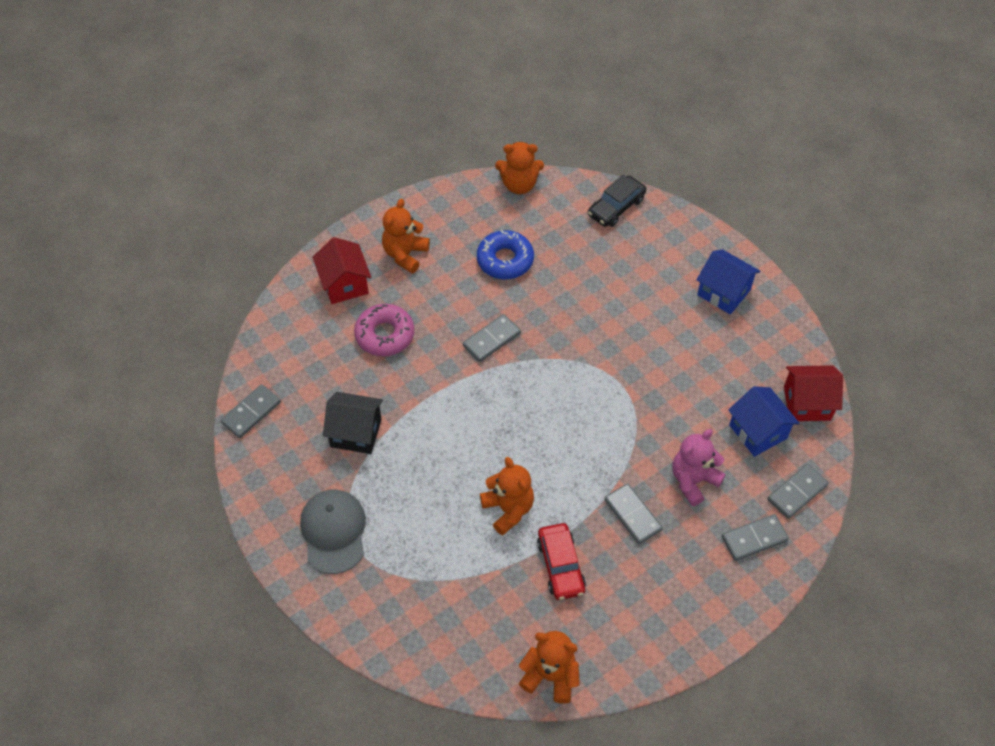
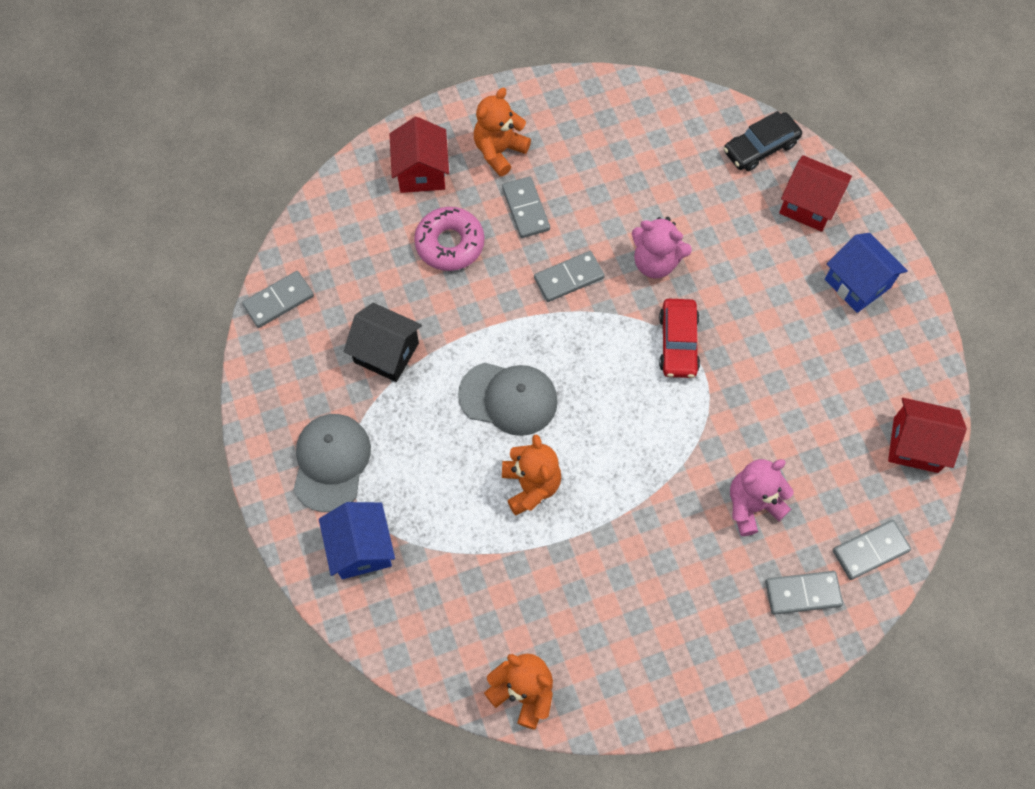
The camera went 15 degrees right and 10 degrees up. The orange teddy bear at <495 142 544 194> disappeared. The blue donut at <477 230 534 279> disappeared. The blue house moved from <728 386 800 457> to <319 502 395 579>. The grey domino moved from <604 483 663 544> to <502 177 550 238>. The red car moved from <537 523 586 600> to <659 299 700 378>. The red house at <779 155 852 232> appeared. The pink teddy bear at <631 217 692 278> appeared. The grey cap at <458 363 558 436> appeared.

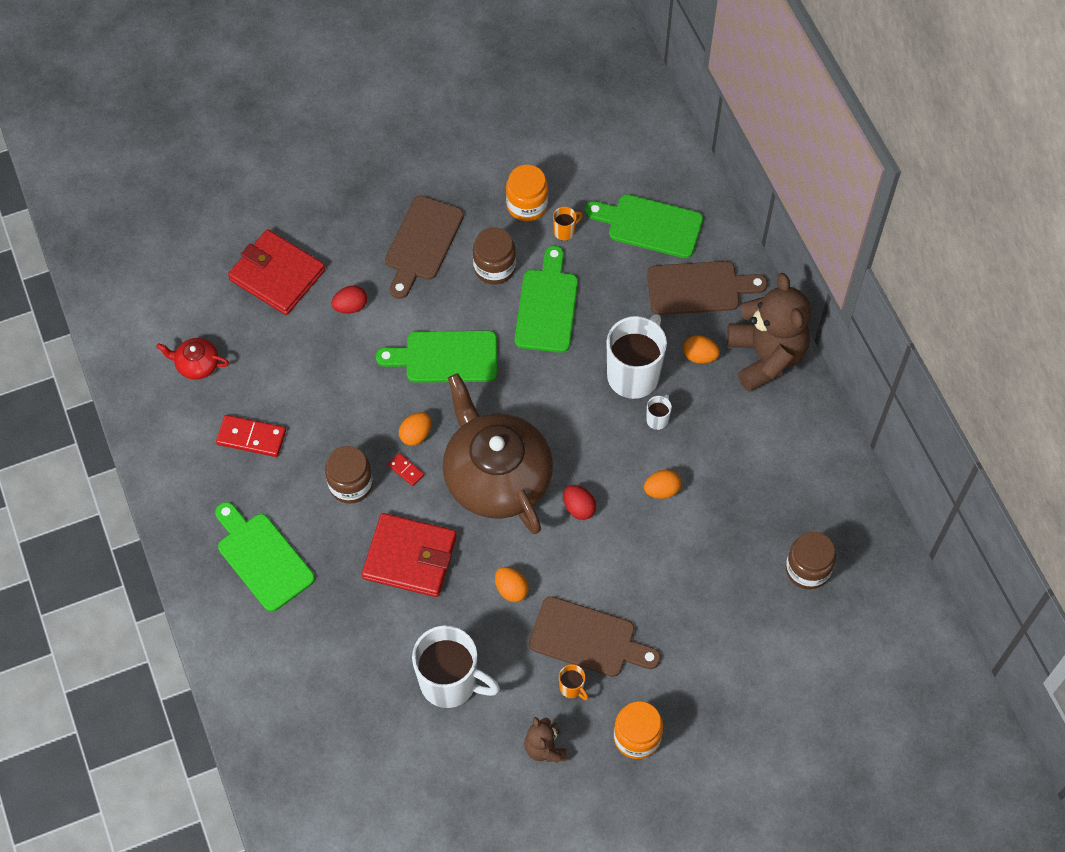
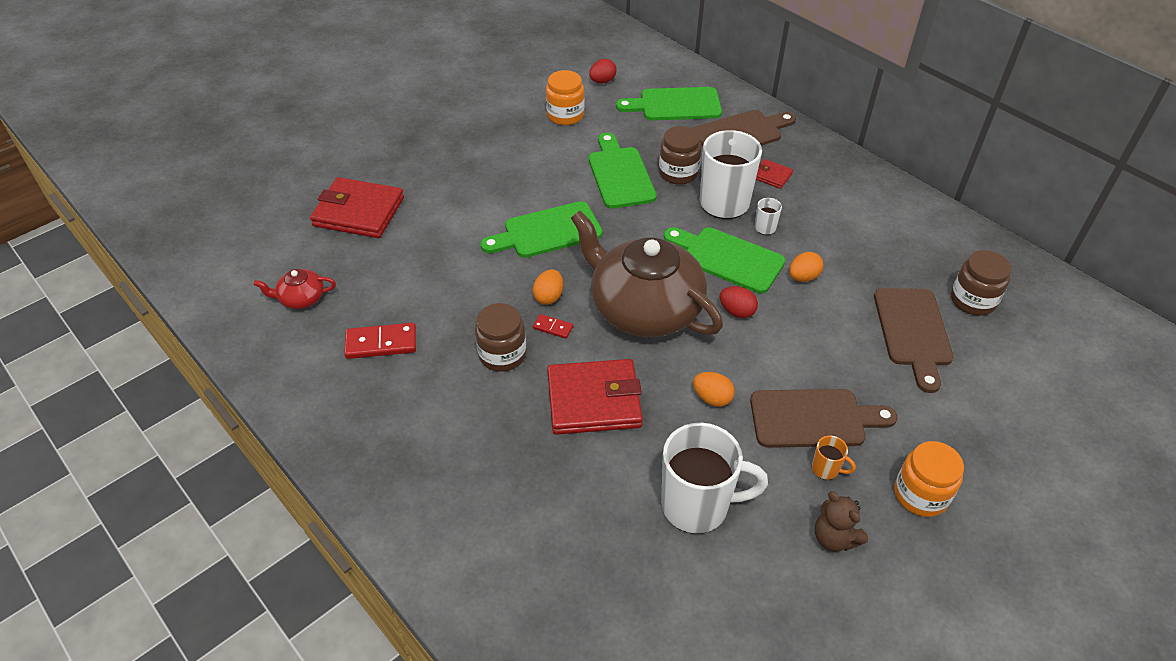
The camera went 20 degrees left and 15 degrees down. The brown cutting board moved from <385 196 464 299> to <874 288 954 393>. The orange mug at <553 207 583 241> disappeared. The brown jar moved from <473 227 516 285> to <659 126 702 185>. The brown teddy bear at <727 273 811 392> disappeared. The red egg moved from <331 286 367 314> to <589 59 617 83>. The orange egg at <683 336 720 364> was replaced by the red wallet at <756 159 793 189>. The green cutting board moved from <215 502 315 612> to <664 227 785 294>.

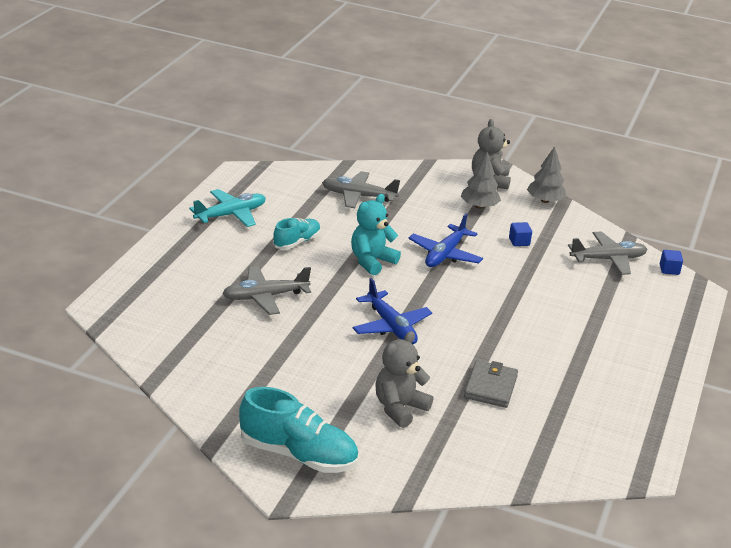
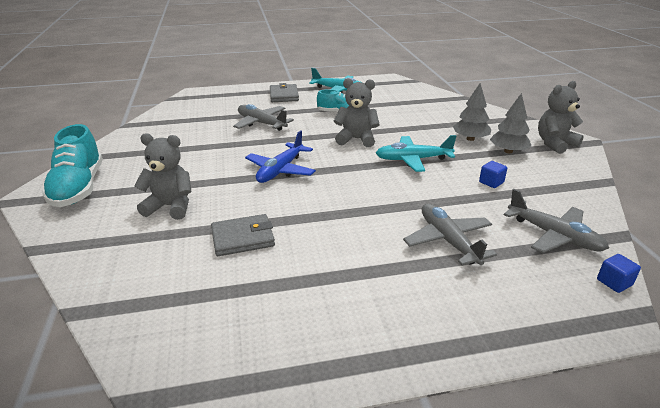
The camera went 60 degrees right and 0 degrees up. The grey tree moved from <527 146 566 203> to <453 83 491 141>. The grey plane moved from <322 171 400 208> to <403 203 497 266>. The turquoise teddy bear at <351 194 401 276> became the grey teddy bear at <334 78 380 147>. The blue plane at <408 213 483 267> became the turquoise plane at <376 135 456 172>. The grey wallet at <270 83 299 102> appeared.

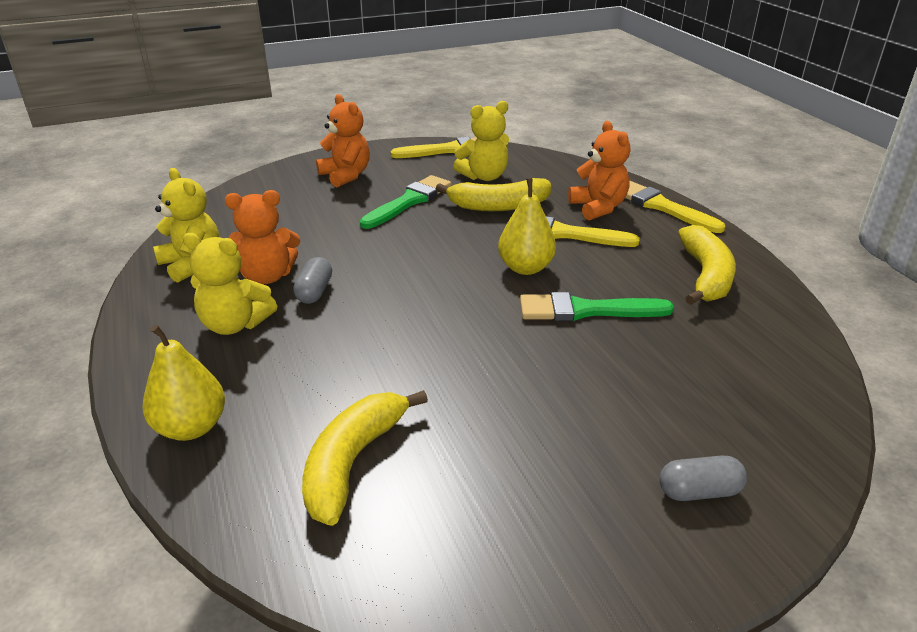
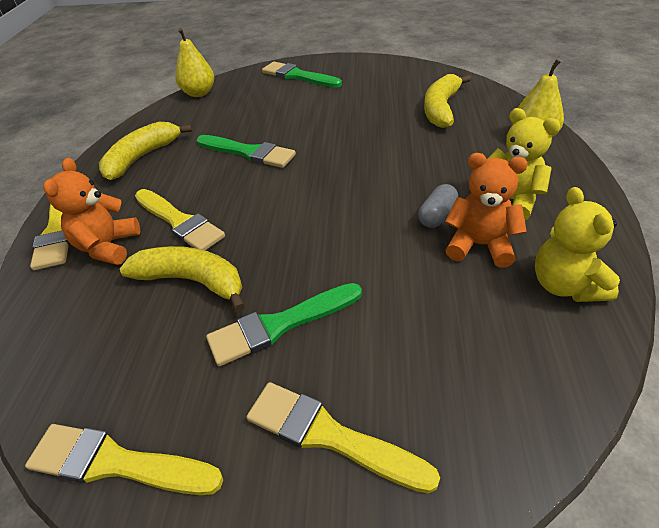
The camera went 150 degrees left and 10 degrees up. The orange teddy bear at <316 94 370 187> was replaced by the yellow brush at <246 382 440 494>. The yellow teddy bear at <453 101 509 181> disappeared. The yellow pear moved from <498 178 556 275> to <175 28 214 97>. The yellow banana at <302 390 428 526> turned 150 degrees clockwise. The grey capsule at <659 456 747 501> was replaced by the green brush at <262 62 342 88>.

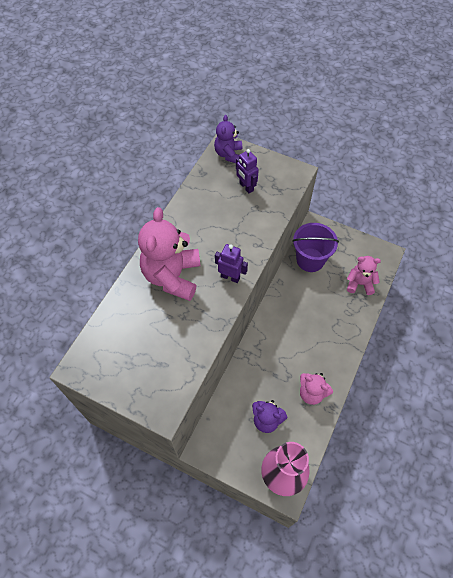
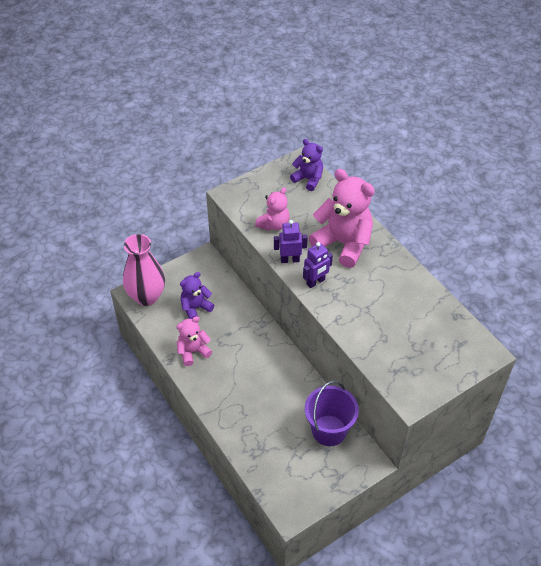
The camera went 120 degrees right and 10 degrees down. The purple teddy bear moved from <214 115 242 163> to <290 139 323 191>. The purple robot moved from <236 149 259 193> to <274 220 307 263>. The pink teddy bear moved from <347 256 381 295> to <255 187 290 231>.

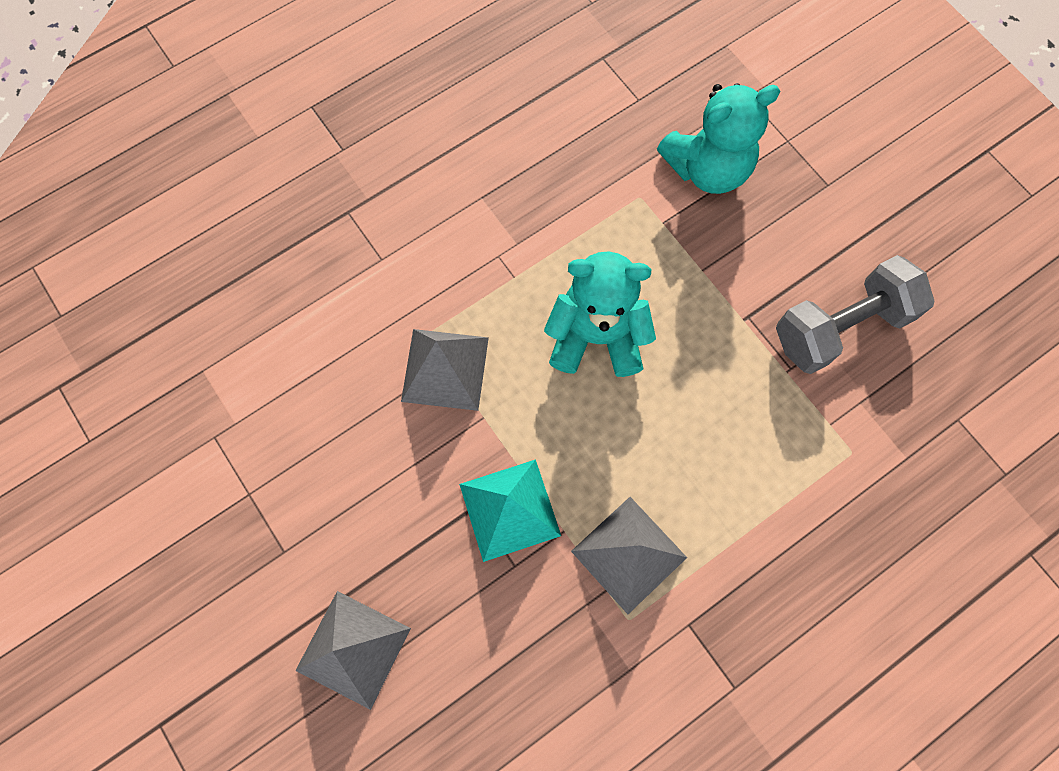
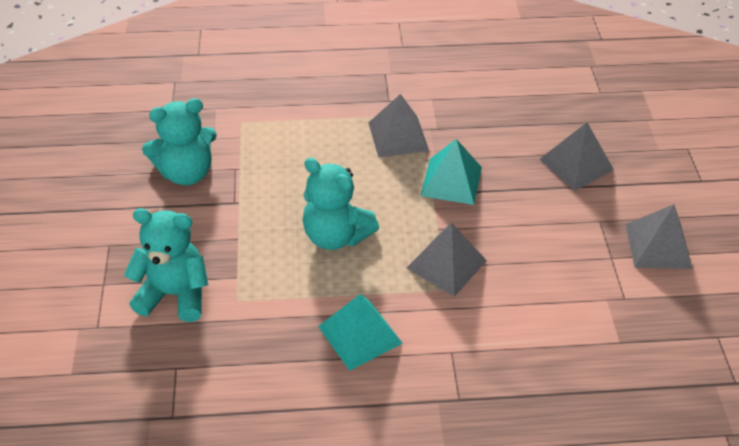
The camera went 150 degrees left and 25 degrees down. The grey dumbbell at <776 255 934 374> was replaced by the turquoise teddy bear at <142 98 217 185>. The grey pyramid at <626 204 692 269> appeared. The turquoise pyramid at <318 294 403 371> appeared.

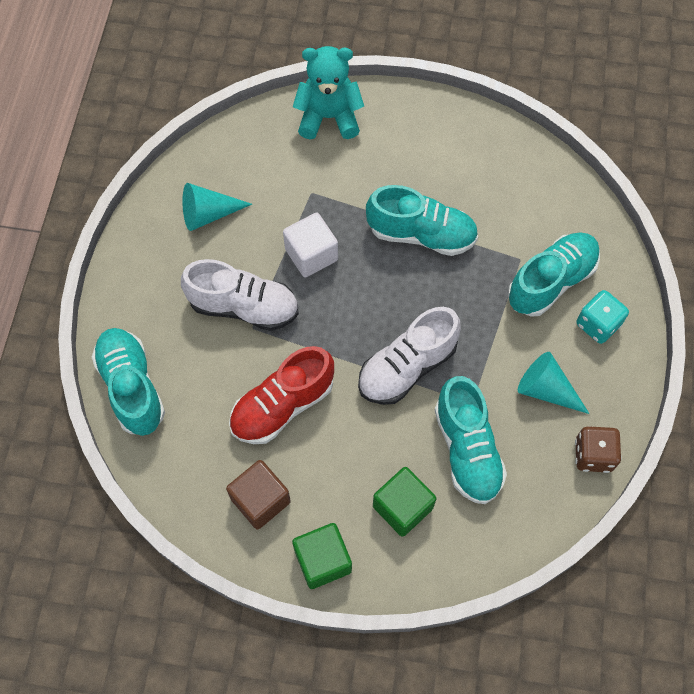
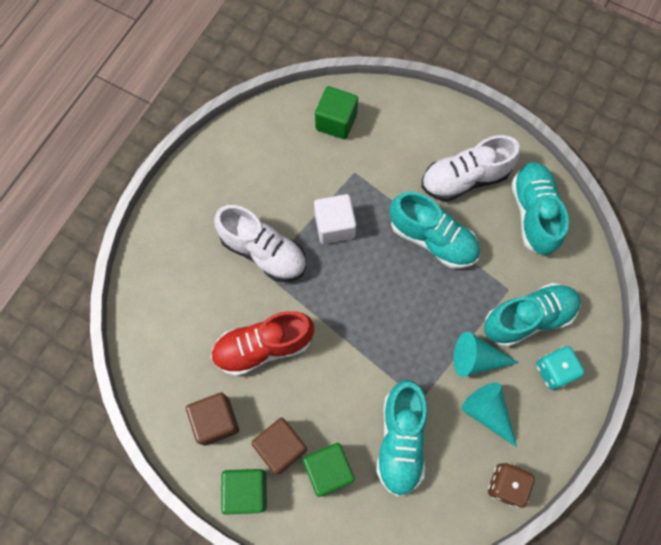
The camera went 20 degrees right and 5 degrees up. The turquoise teddy bear at <293 46 364 139> disappeared. The turquoise cone moved from <182 183 252 231> to <453 332 519 377>. The white shoe moved from <358 307 461 405> to <422 135 520 202>. The turquoise shoe moved from <92 328 165 436> to <511 162 569 255>. The green cube at <315 86 358 139> appeared. The brown cube at <251 418 307 475> appeared.

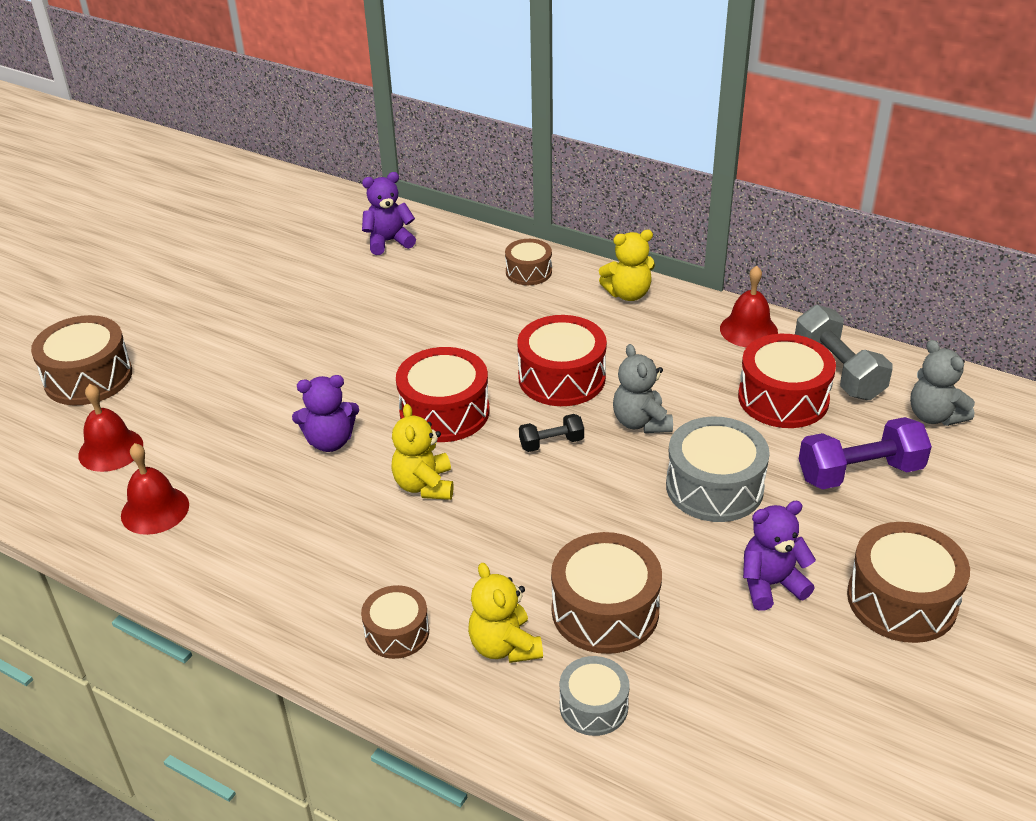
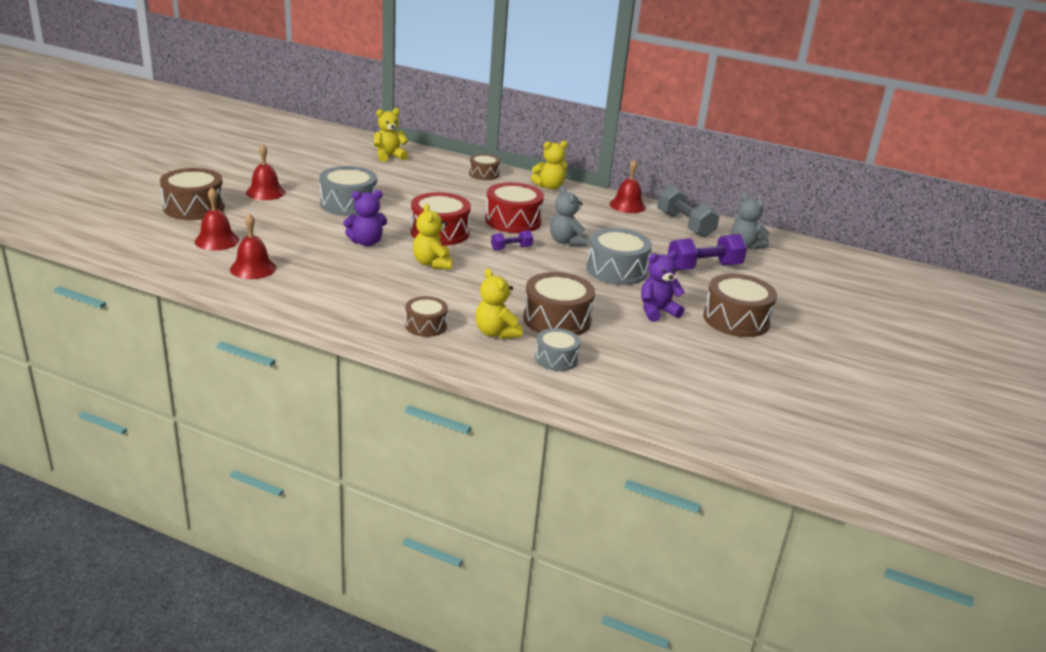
The camera went 10 degrees left and 10 degrees down. The purple teddy bear at <362 172 416 255> became the yellow teddy bear at <374 108 408 162>. The red drum at <738 334 836 428> disappeared. The black dumbbell at <519 414 584 452> became the purple dumbbell at <491 230 533 250>. The red bell at <246 144 285 200> appeared. The grey drum at <319 166 377 216> appeared.

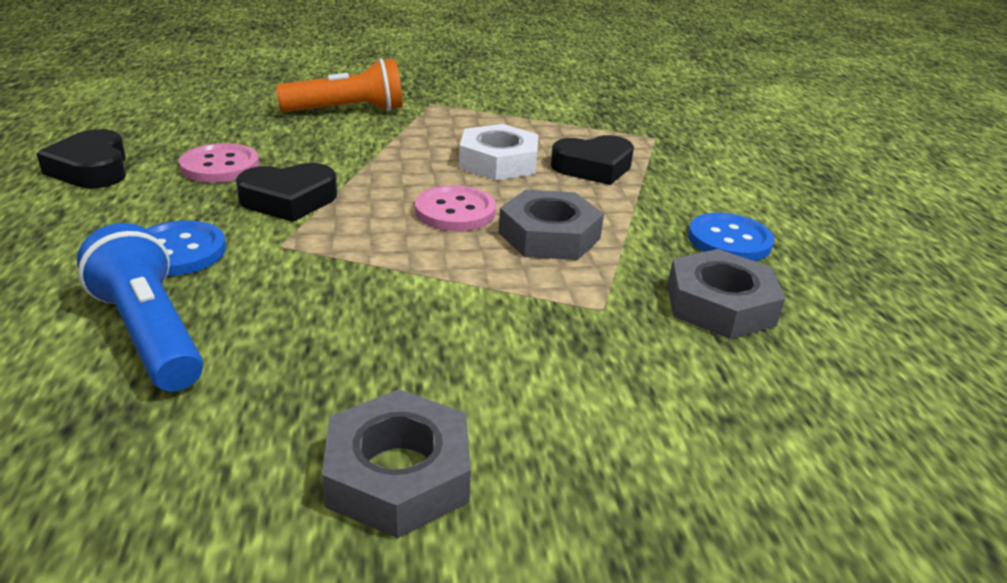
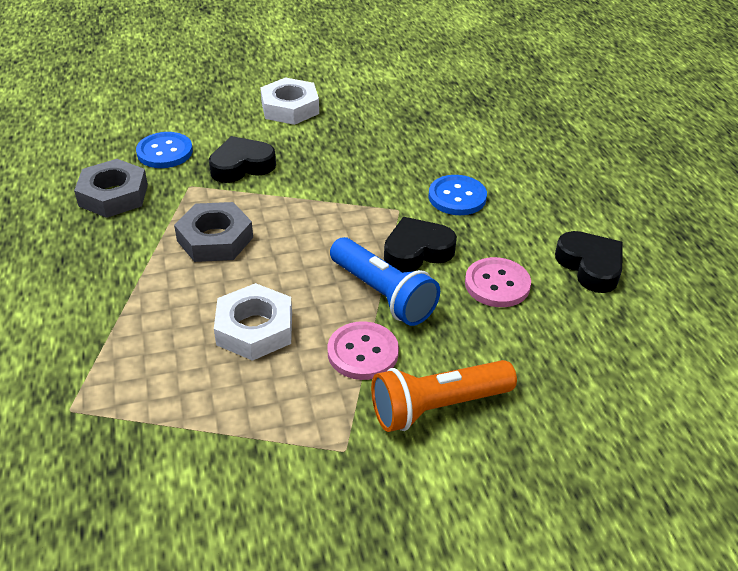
The camera went 175 degrees right and 10 degrees up. The black heart moved from <551 135 634 185> to <209 136 276 183>. The pink button moved from <415 185 496 231> to <328 321 399 380>. The blue button moved from <688 213 774 261> to <136 132 193 168>. The blue flashlight moved from <77 223 203 392> to <330 237 440 326>. The grey nut at <322 389 471 538> became the white nut at <260 77 319 125>.

